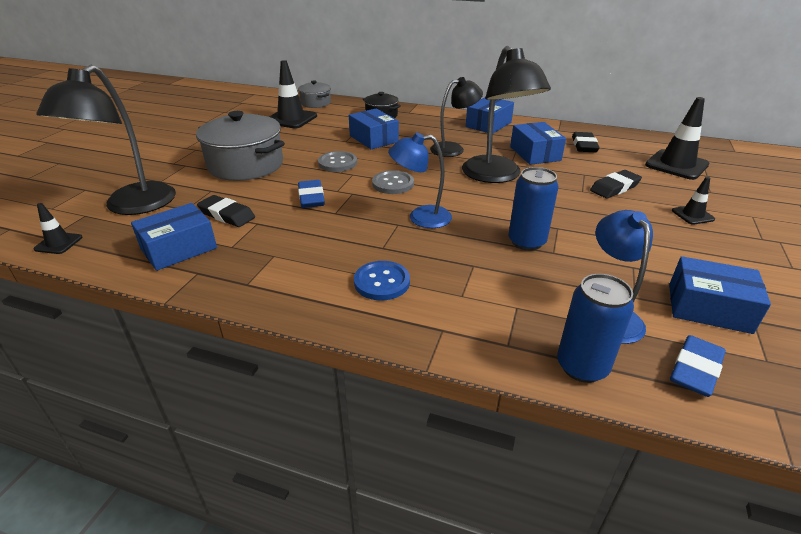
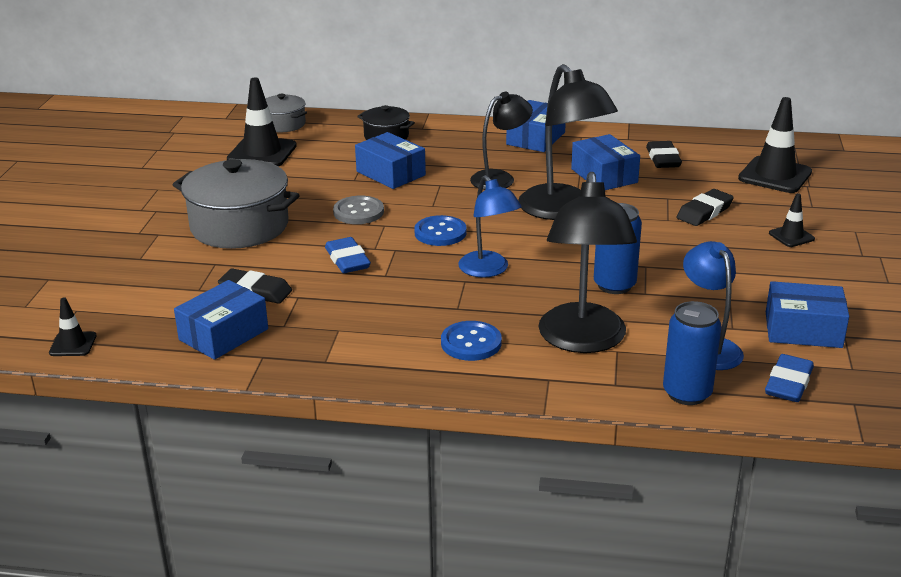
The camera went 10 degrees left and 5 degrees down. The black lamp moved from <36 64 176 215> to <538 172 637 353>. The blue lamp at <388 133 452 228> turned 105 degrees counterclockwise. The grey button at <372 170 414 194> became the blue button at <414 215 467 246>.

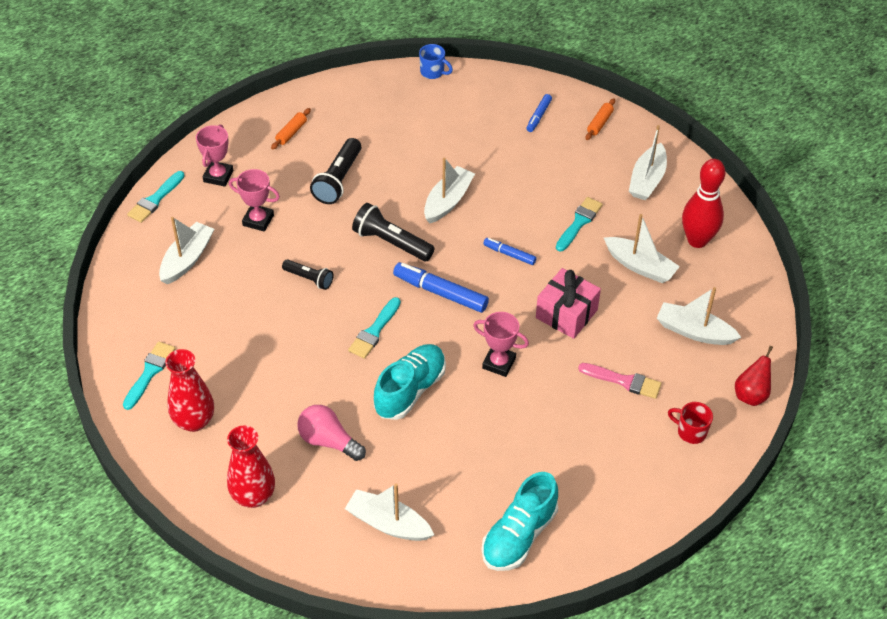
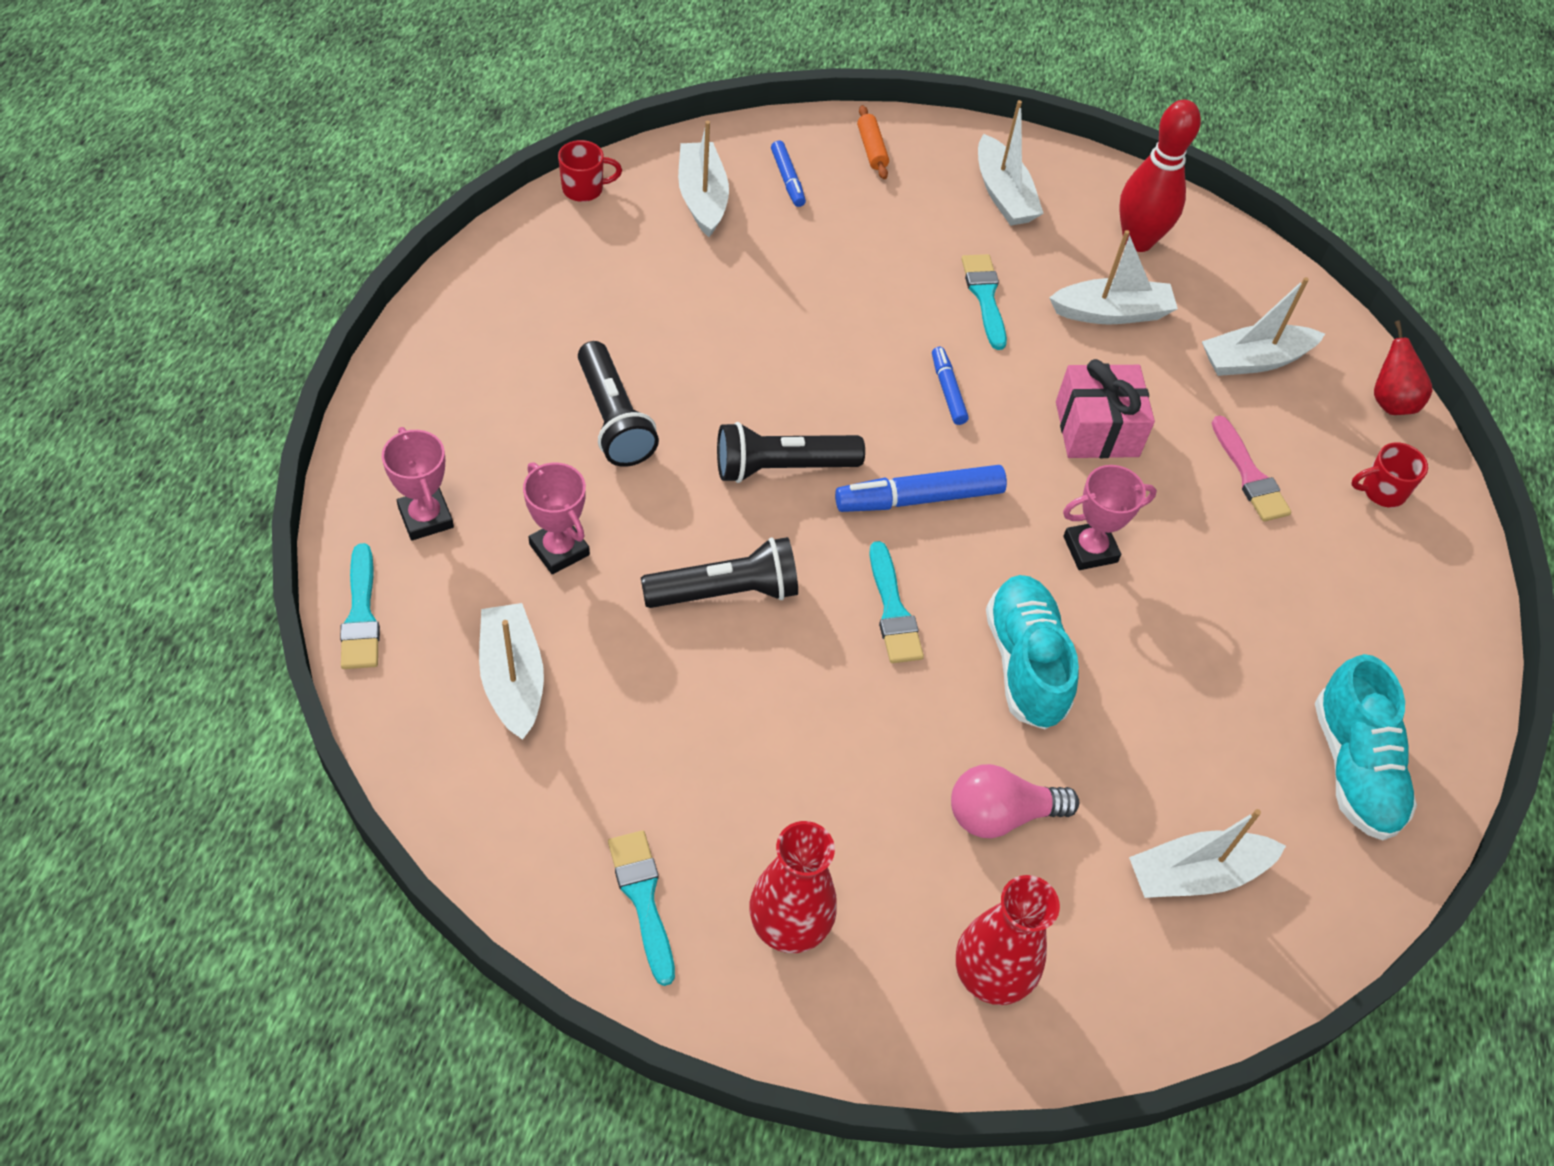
The camera went 45 degrees left and 5 degrees up. The blue mug at <419 44 453 79> became the red mug at <558 140 622 202>. The orange rolling pin at <271 108 311 149> disappeared. The white boat moved from <424 157 475 223> to <678 121 729 237>. The pink trophy at <229 169 280 232> turned 75 degrees clockwise. The blue marker at <483 238 537 265> turned 90 degrees clockwise. The black flashlight at <282 259 333 290> changed to 1.62 times the size. The pink brush at <578 363 662 399> turned 90 degrees clockwise.

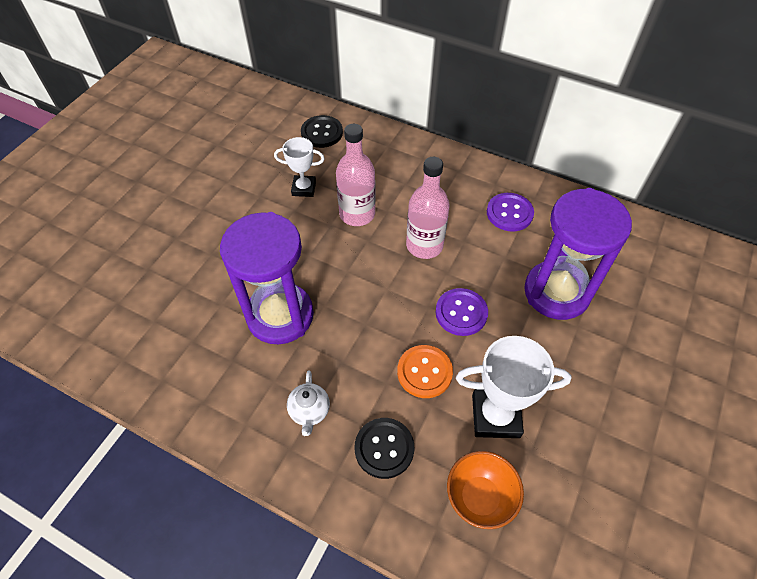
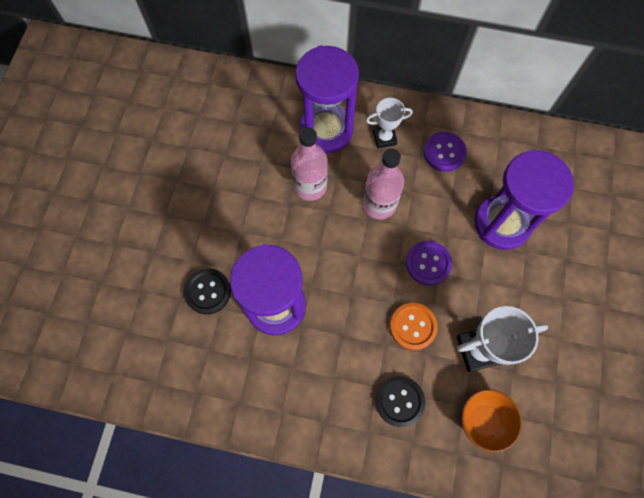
The camera went 15 degrees left and 15 degrees up. The black button moved from <301 115 343 148> to <184 268 231 315>. The white trophy moved from <274 137 325 197> to <366 98 413 148>. The white teapot at <287 370 330 436> disappeared. The purple hourglass at <295 45 359 154> appeared.

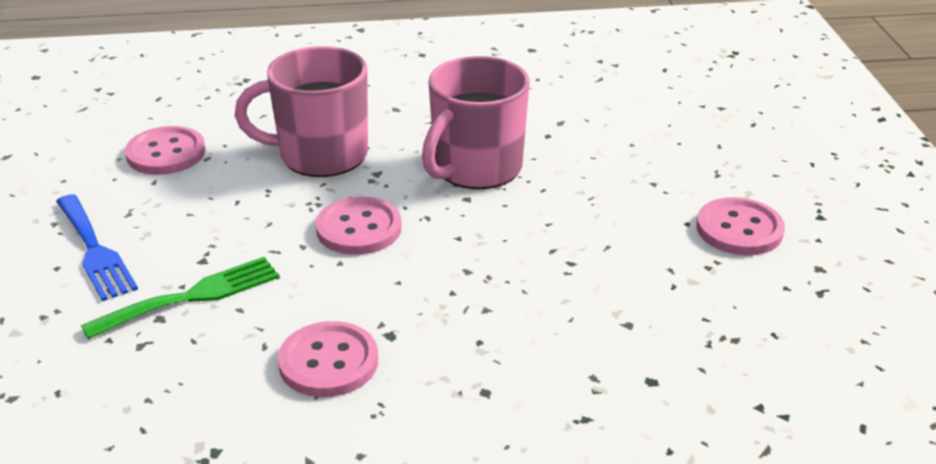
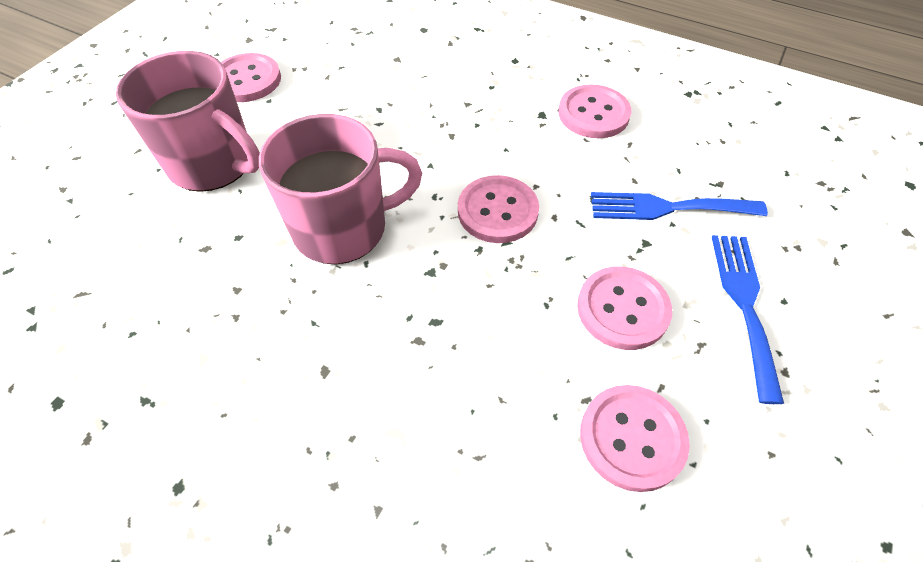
The camera went 145 degrees left and 20 degrees up. The pink mug moved from <235 46 368 177> to <116 51 260 192>. The green fork at <81 257 279 339> became the blue fork at <591 192 768 220>. The pink button at <577 266 672 350> appeared.

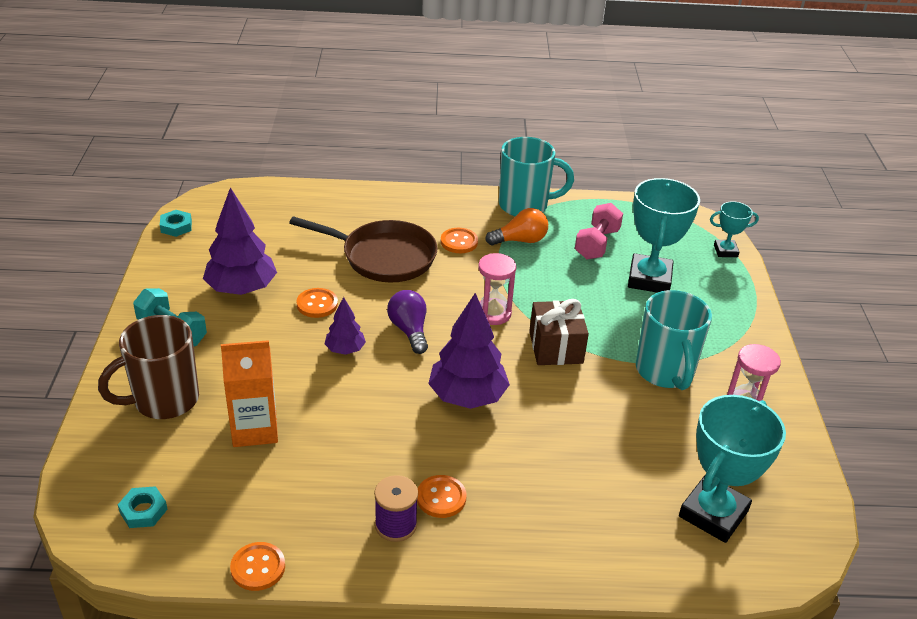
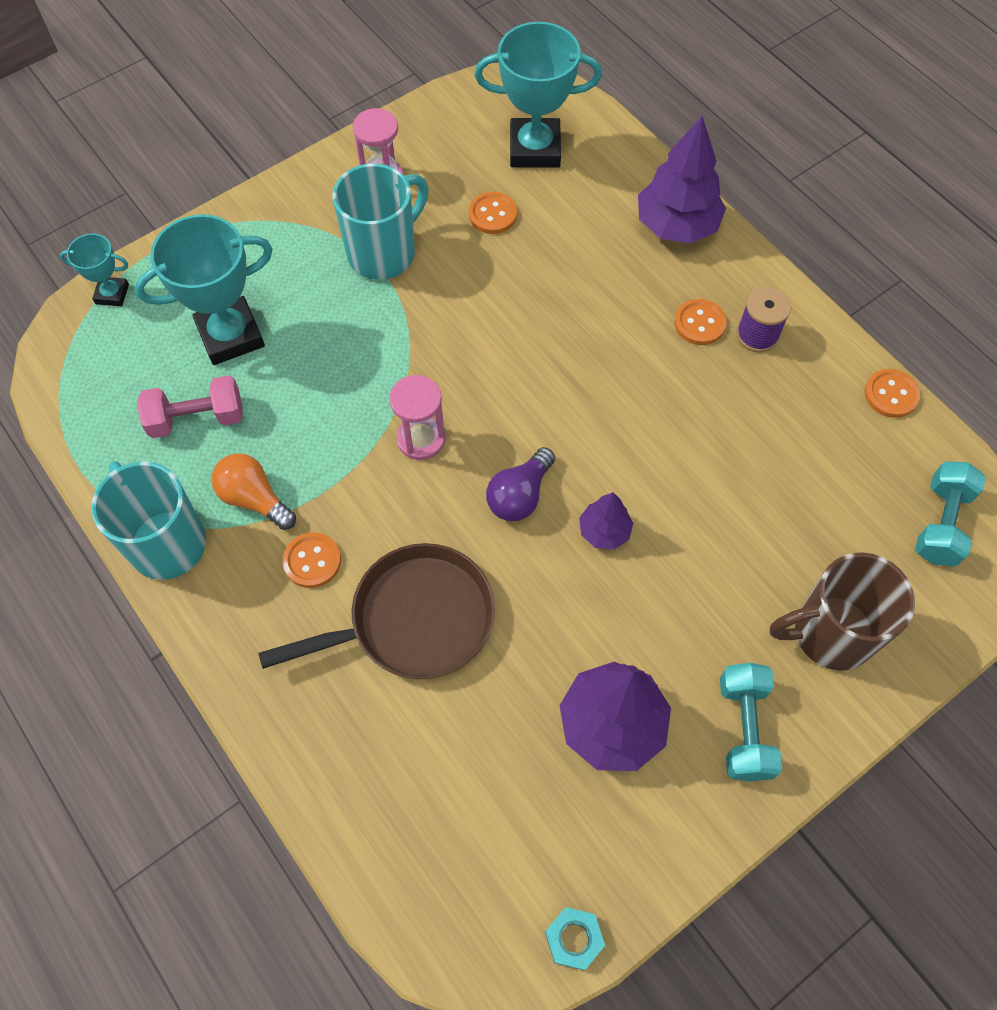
The camera went 125 degrees left and 25 degrees up. The turquoise trophy at <710 201 759 257> turned 45 degrees counterclockwise. The brown pan at <289 216 438 282> turned 90 degrees clockwise. The orange button moved from <296 288 338 318> to <468 192 517 234>. The purple tree moved from <428 293 510 409> to <638 116 726 244>. The brown gift at <529 299 589 365> disappeared. The brown mug at <98 315 199 419> turned 150 degrees clockwise. The orange carton at <221 340 278 447> disappeared. The turquoise nut at <118 486 168 528> was replaced by the turquoise dumbbell at <915 461 986 567>.

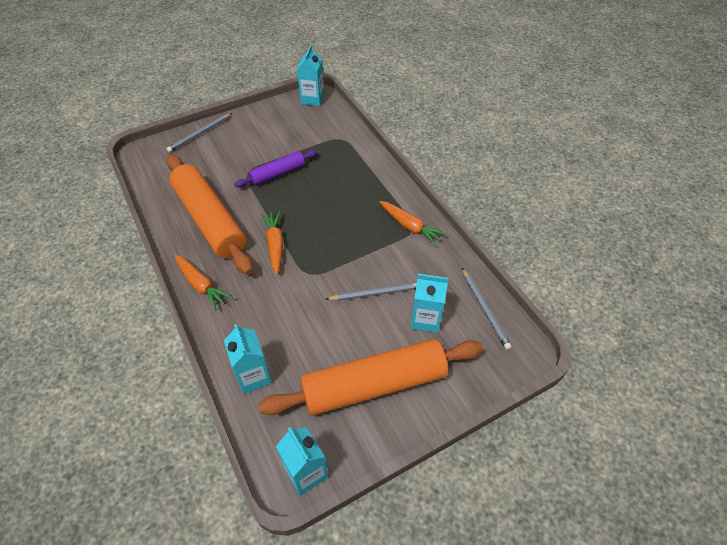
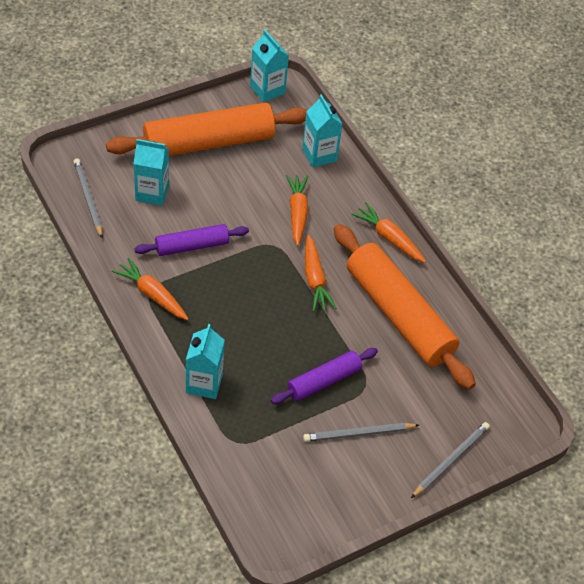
The camera went 175 degrees right and 0 degrees up. The turquoise carton moved from <297 45 324 106> to <186 324 225 399>. The grey pencil moved from <325 282 417 301> to <303 423 419 442>. The orange carrot at <286 175 308 246> appeared. The purple rolling pin at <134 224 249 256> appeared.

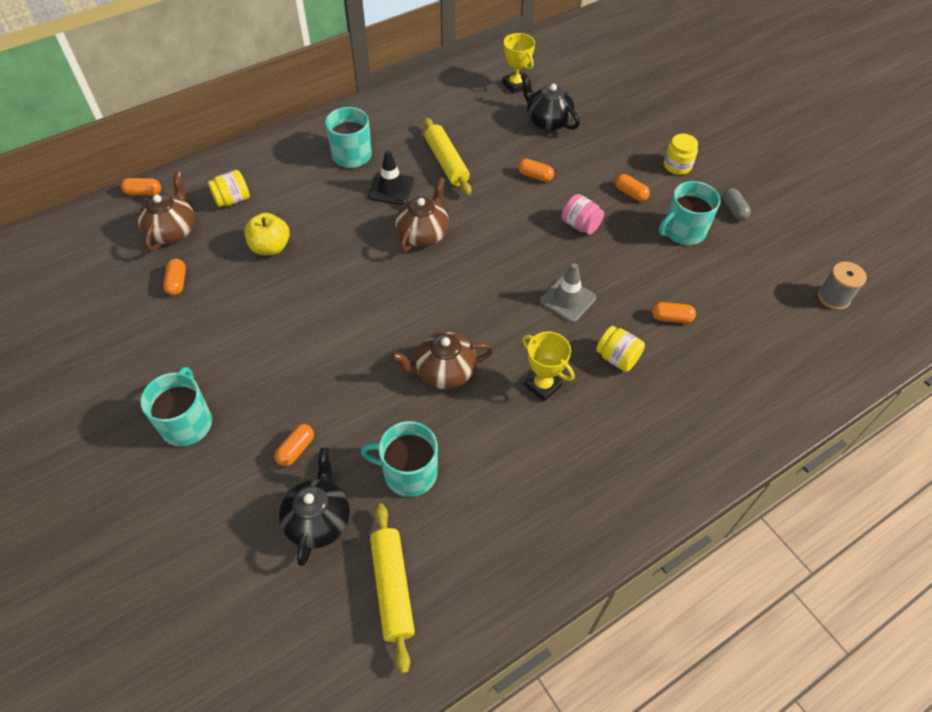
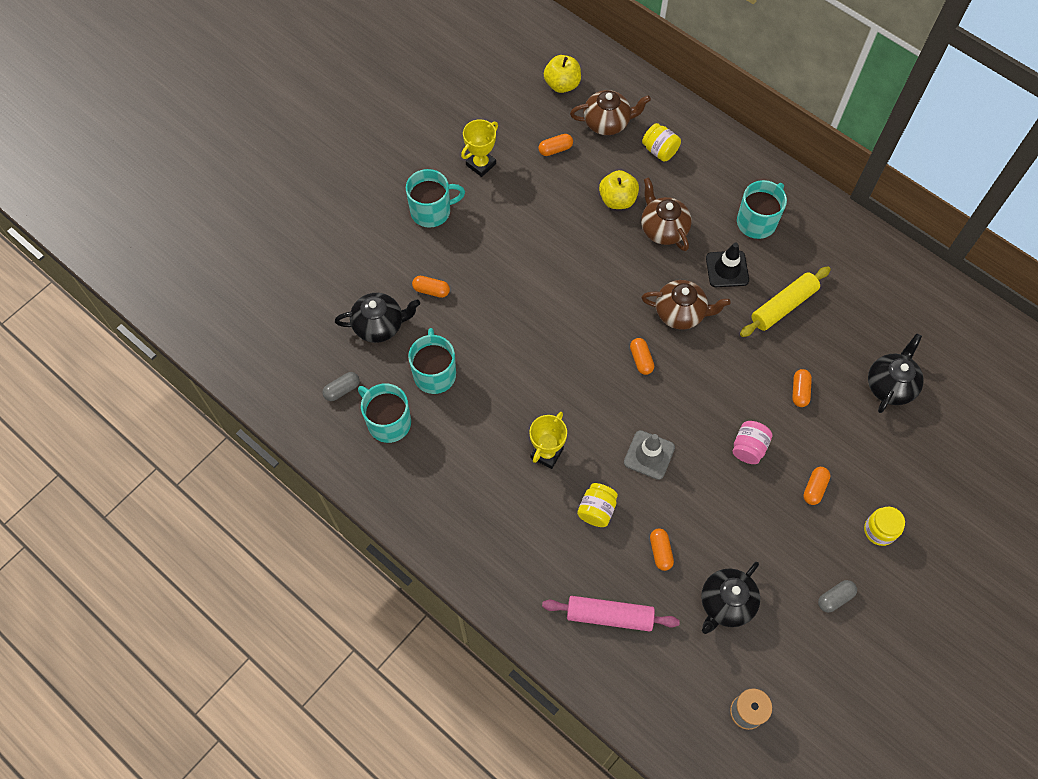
The camera went 75 degrees right and 10 degrees up. The yellow trophy moved from <502 33 535 94> to <461 119 498 177>. The orange capsule moved from <121 178 161 196> to <630 338 654 375>. The turquoise mug moved from <659 181 721 245> to <358 383 411 443>. The brown teapot moved from <391 332 493 389> to <641 177 691 251>. The yellow rolling pin at <370 503 415 674> was replaced by the grey capsule at <322 372 360 401>. The yellow apple at <544 55 581 93> appeared. The black teapot at <701 562 760 634> appeared. The pink rolling pin at <542 596 680 631> appeared.

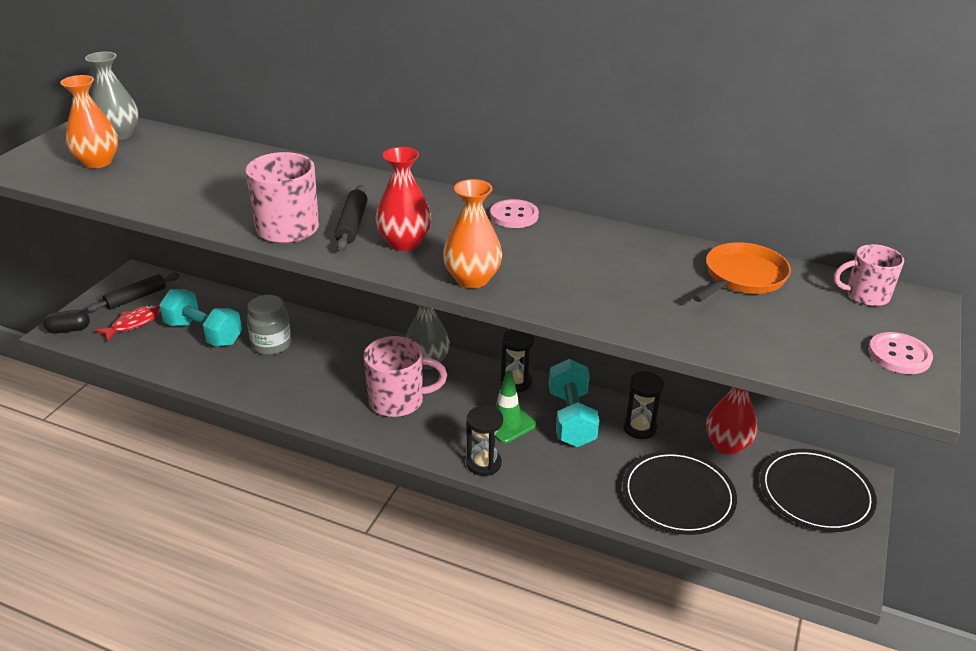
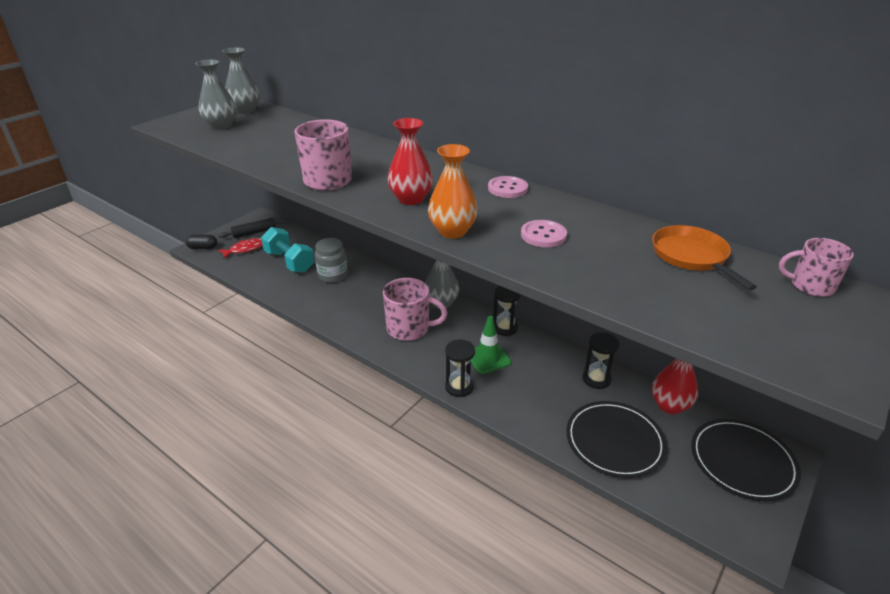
The camera went 15 degrees right and 0 degrees up. The orange vase at <60 75 118 168> became the grey vase at <195 59 236 130>. The black rolling pin at <335 185 368 251> disappeared. The orange pan at <692 242 791 302> turned 75 degrees counterclockwise. The pink button moved from <868 332 933 374> to <521 220 567 247>. The turquoise dumbbell at <549 359 599 447> disappeared.

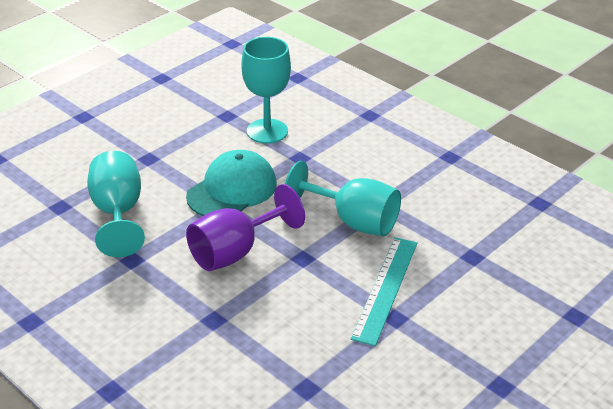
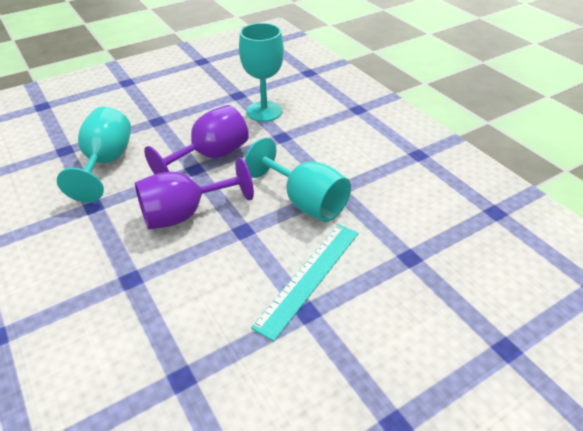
The camera went 15 degrees right and 5 degrees up. The turquoise cap at <186 150 277 216> was replaced by the purple goblet at <144 105 249 175>.

